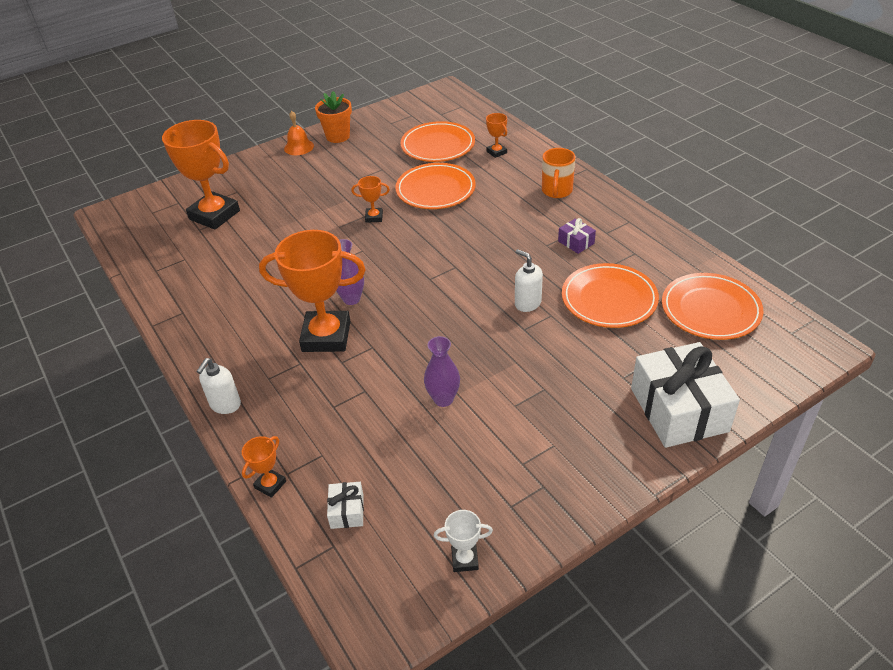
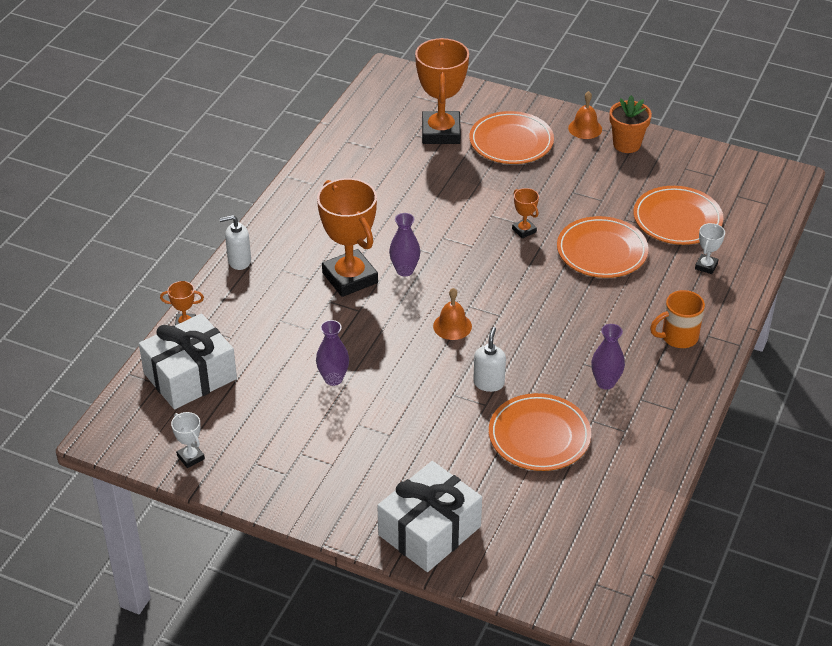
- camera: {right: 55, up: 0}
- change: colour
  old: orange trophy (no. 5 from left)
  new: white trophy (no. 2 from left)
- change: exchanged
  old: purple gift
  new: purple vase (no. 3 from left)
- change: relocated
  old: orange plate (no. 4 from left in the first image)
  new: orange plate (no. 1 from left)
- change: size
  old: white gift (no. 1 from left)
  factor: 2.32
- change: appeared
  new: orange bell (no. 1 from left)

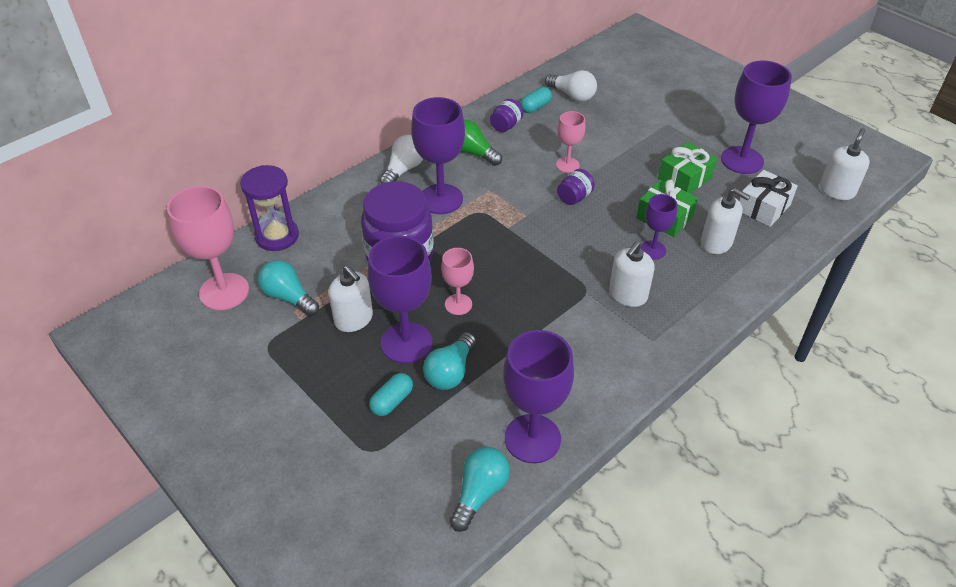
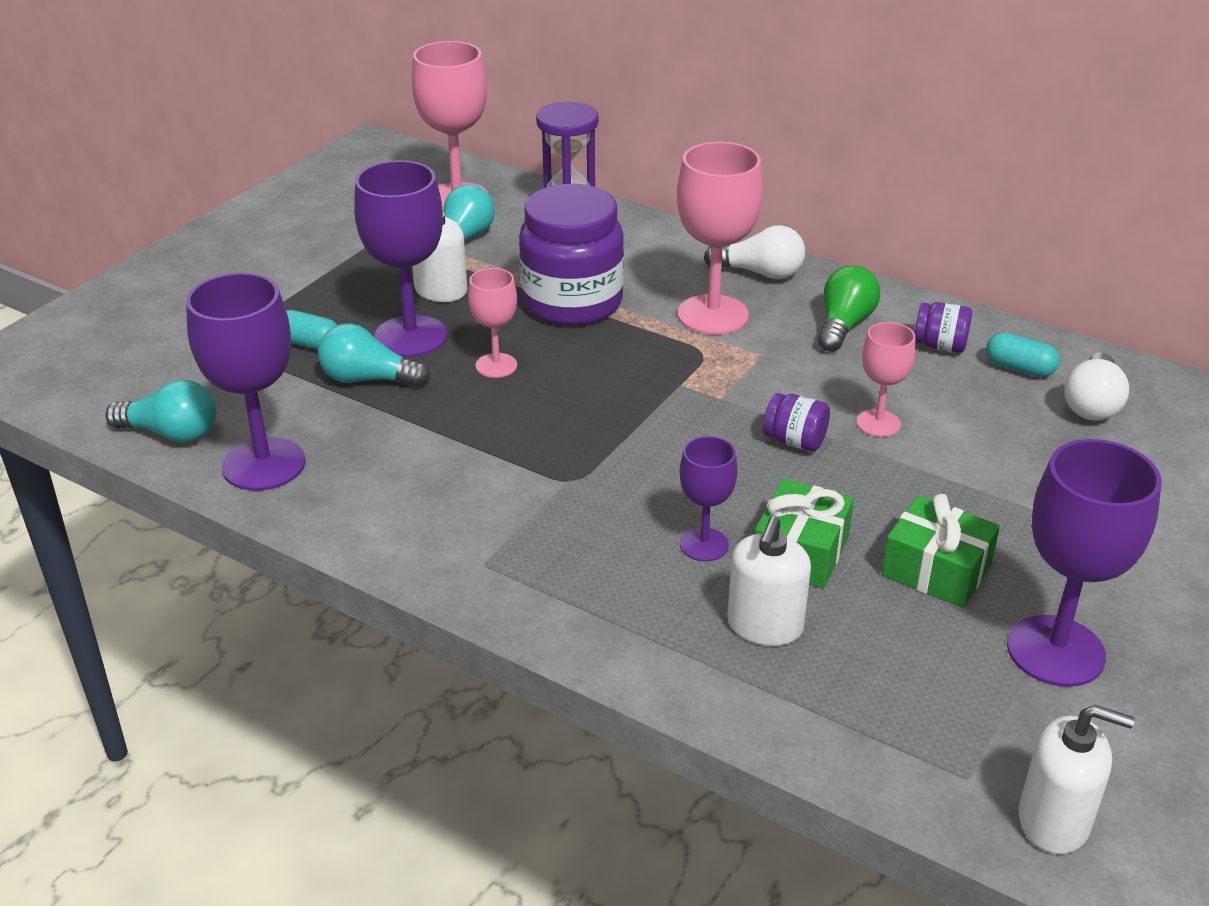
- camera: {right: 75, up: -10}
- change: colour
  old: purple goblet (no. 2 from left)
  new: pink goblet (no. 3 from left)
- change: missing
  old: white gift
- change: missing
  old: white soap dispenser (no. 2 from left)

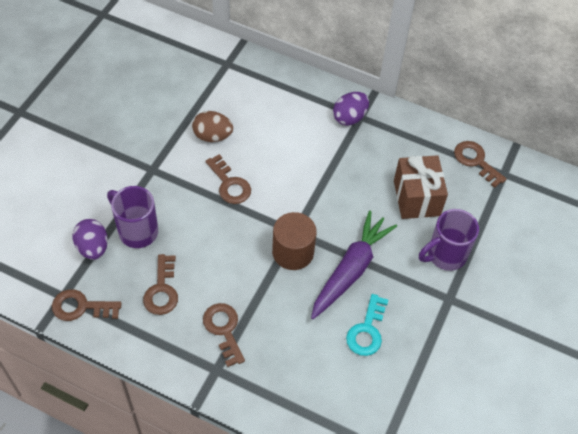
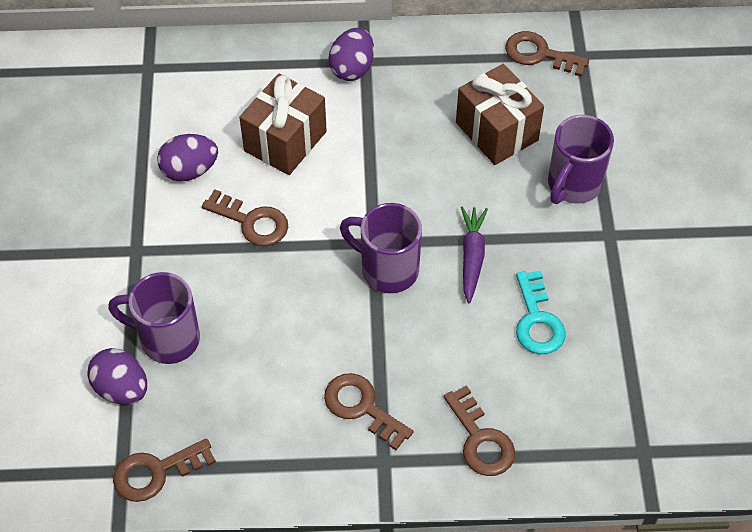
- camera: {right: -25, up: 0}
- change: colour
  old: brown egg
  new: purple egg (no. 2 from left)
- change: size
  old: purple carrot
  factor: 0.59
- change: exchanged
  old: brown cylinder
  new: purple mug (no. 2 from left)
- change: relocated
  old: brown key (no. 2 from left in the first image)
  new: brown key (no. 4 from left)
- change: appeared
  new: brown gift (no. 1 from left)

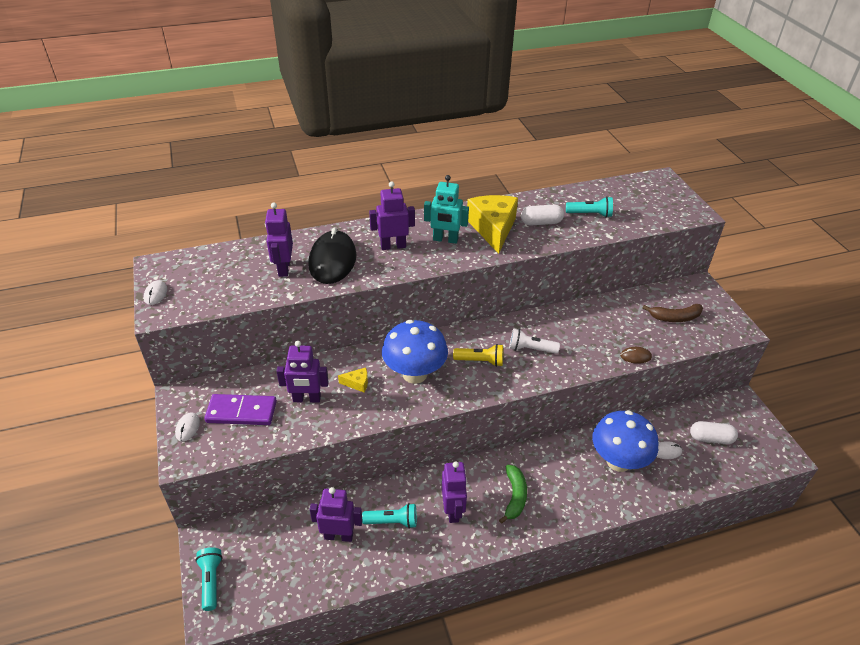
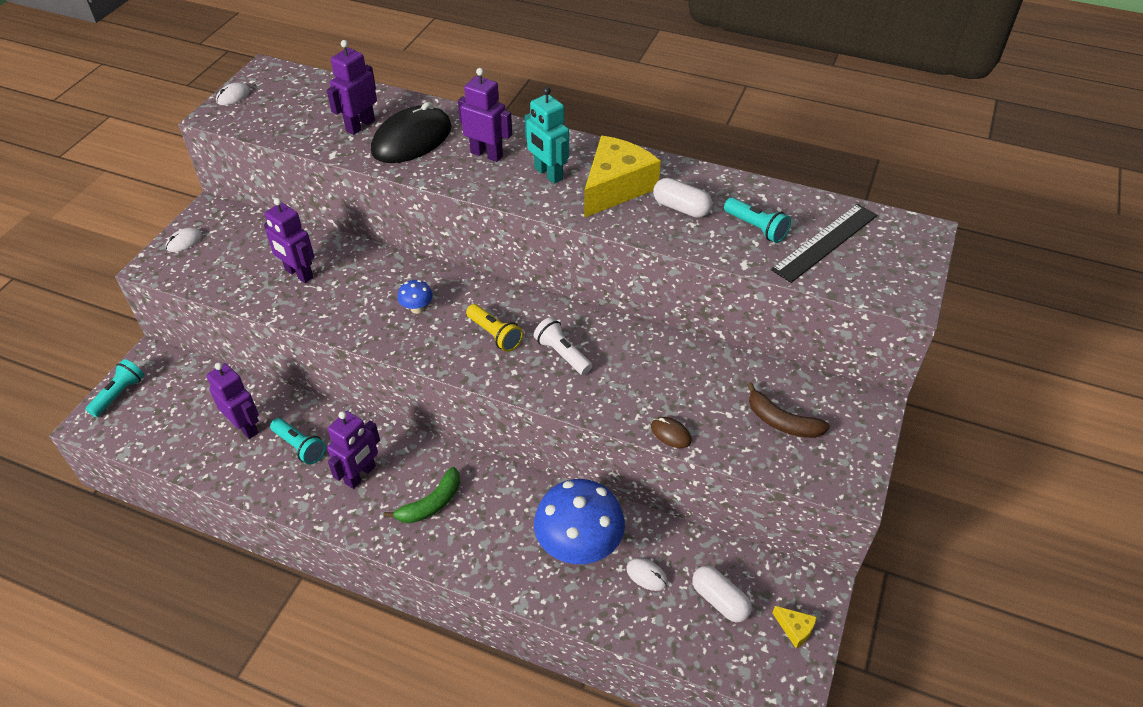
- camera: {right: 40, up: 5}
- change: size
  old: blue mushroom (no. 1 from left)
  factor: 0.43
- change: relocated
  old: yellow cheese (no. 1 from left in the first image)
  new: yellow cheese (no. 2 from left)
- change: missing
  old: purple domino
- change: appeared
  new: black ruler

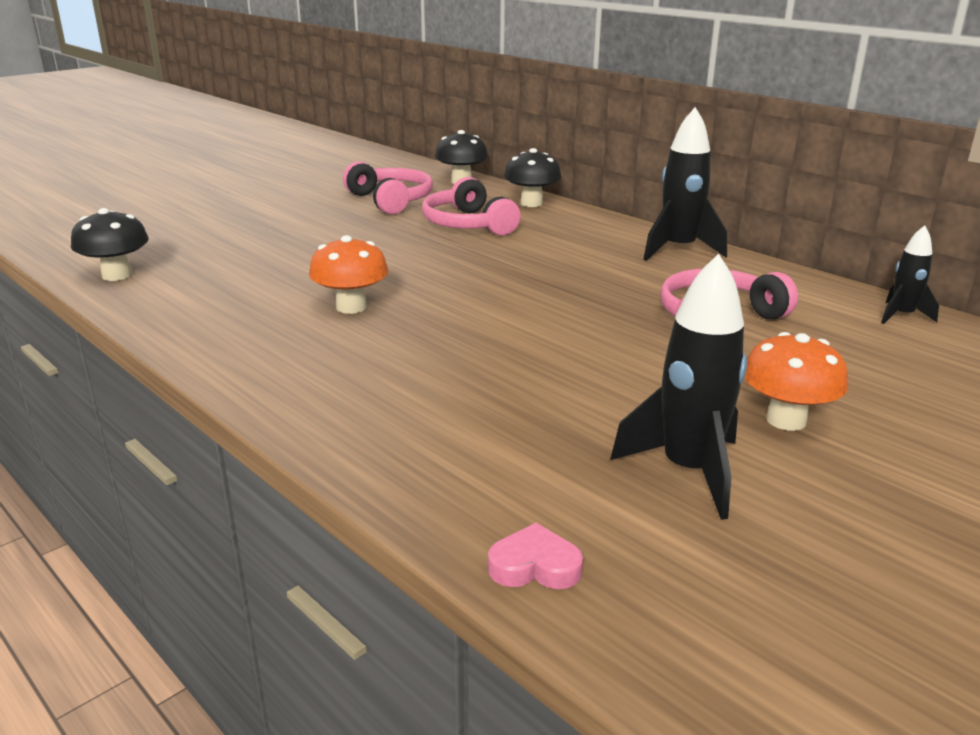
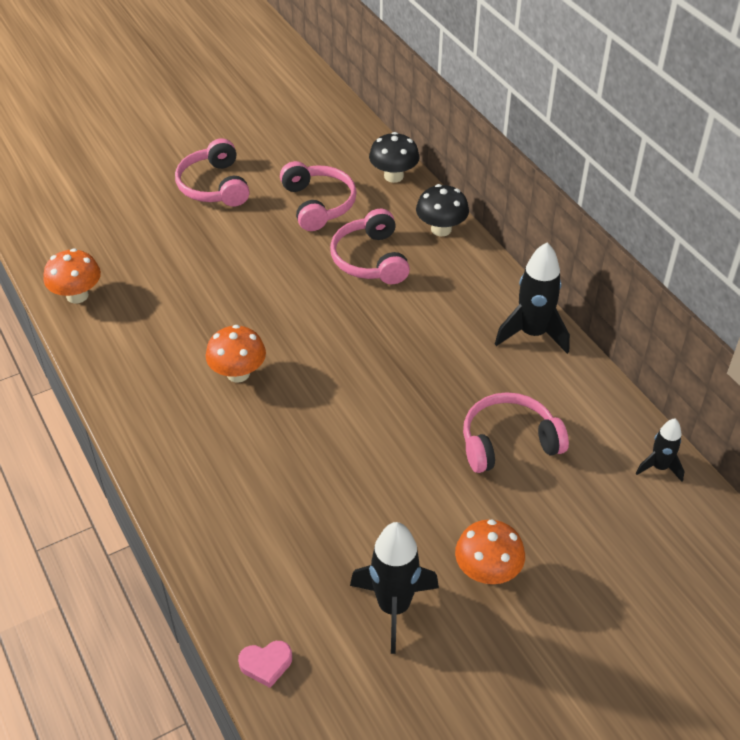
- camera: {right: 15, up: 20}
- change: colour
  old: black mushroom (no. 1 from left)
  new: orange mushroom (no. 1 from left)
- change: spun
  old: pink heart
  degrees: 150
- change: appeared
  new: pink headphones (no. 1 from left)

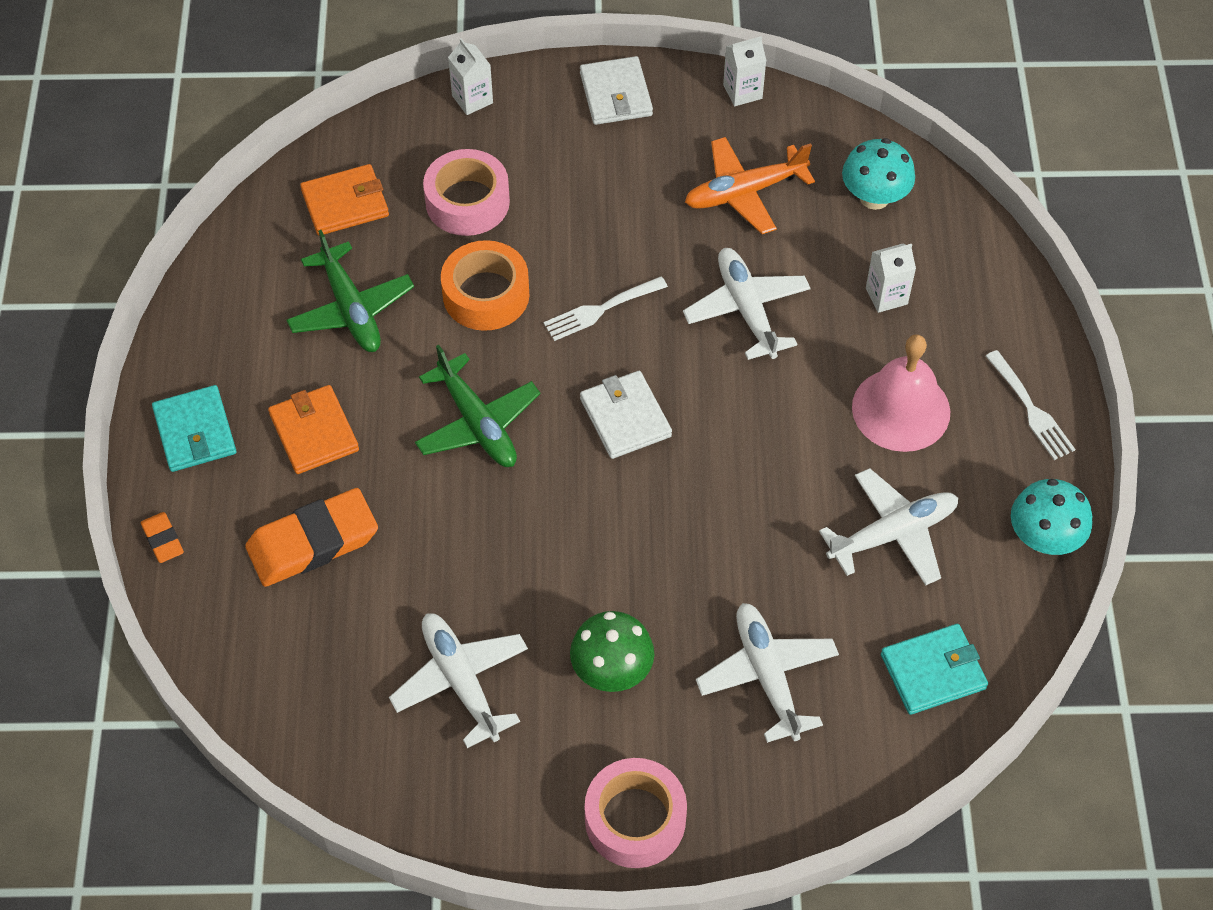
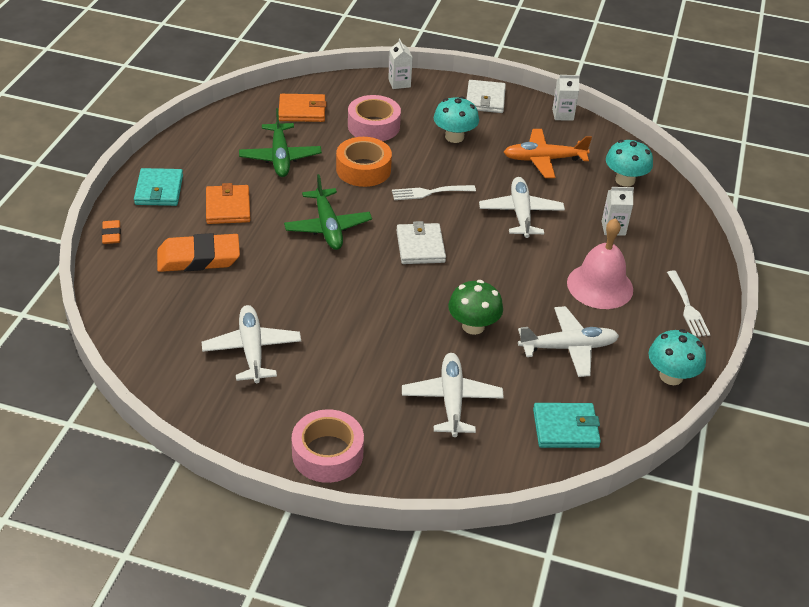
- camera: {right: 15, up: -15}
- change: relocated
  old: green mushroom
- change: appeared
  new: turquoise mushroom (no. 1 from left)

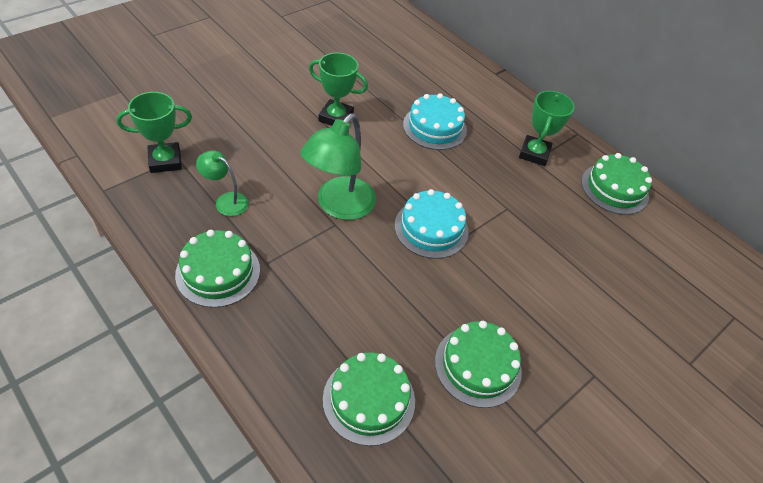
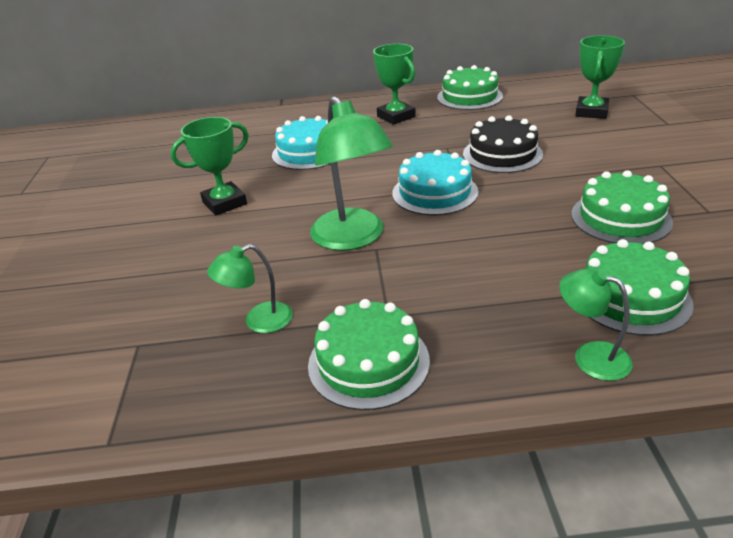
- camera: {right: -45, up: -15}
- change: relocated
  old: green trophy (no. 1 from left in the first image)
  new: green trophy (no. 3 from left)
- change: appeared
  new: black cake
- change: appeared
  new: green lamp (no. 3 from left)

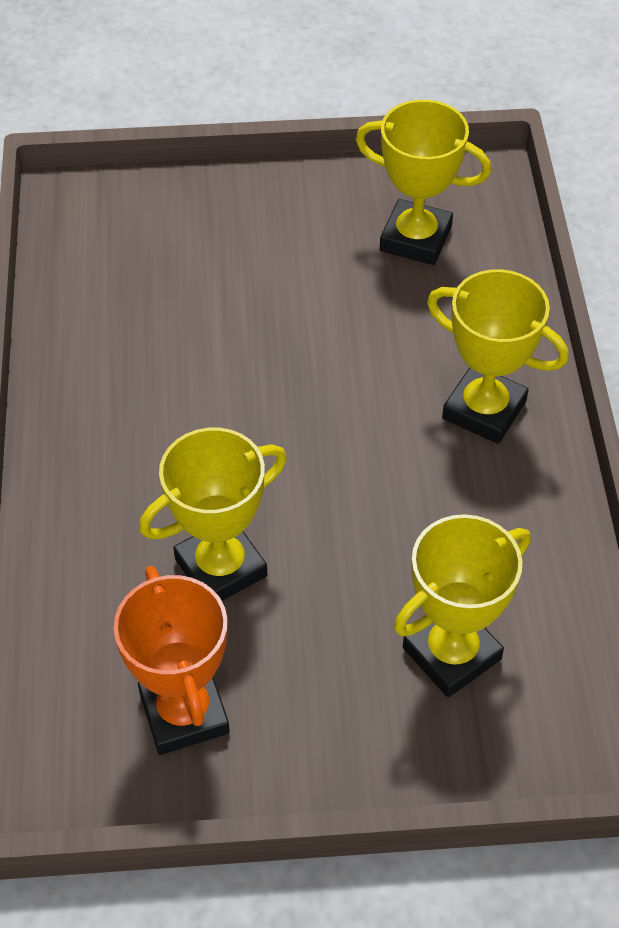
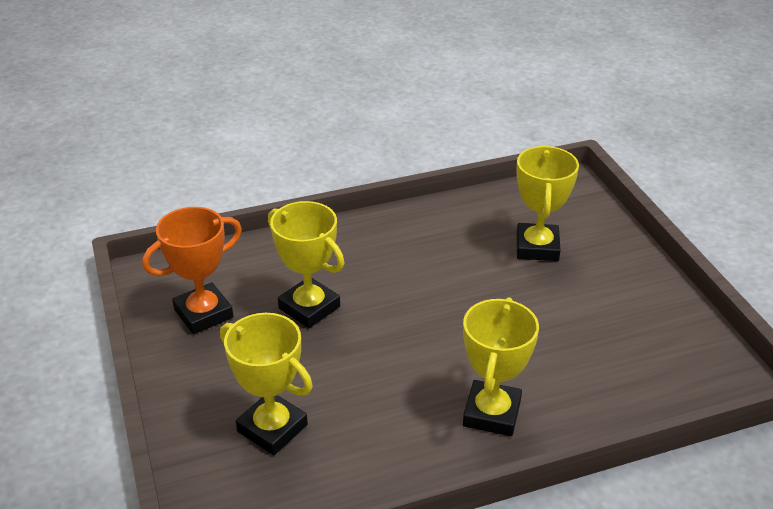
- camera: {right: 75, up: -15}
- change: relocated
  old: yellow trophy (no. 2 from left in the first image)
  new: yellow trophy (no. 4 from left)

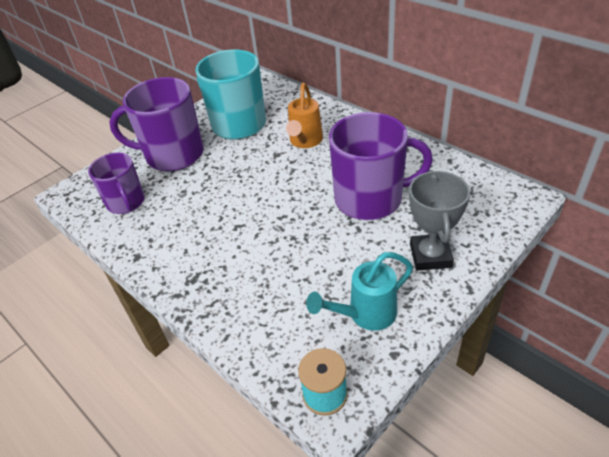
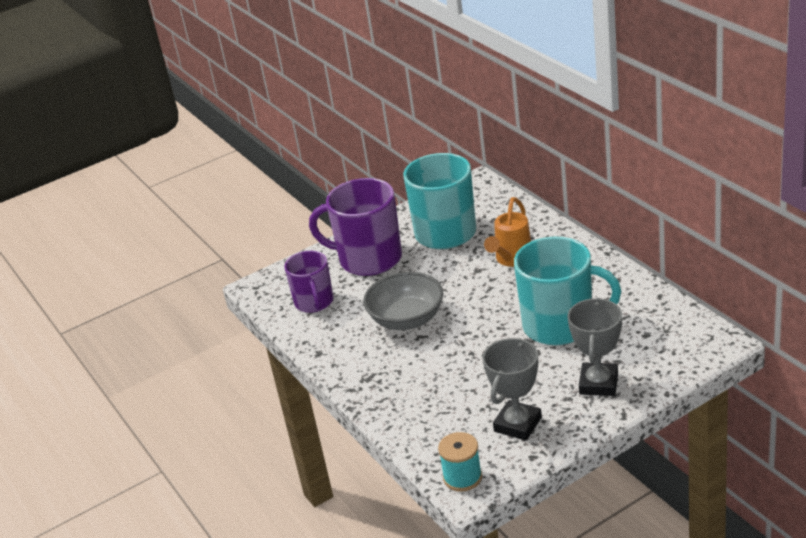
- camera: {right: 15, up: -10}
- change: colour
  old: purple mug (no. 3 from left)
  new: turquoise mug (no. 2 from left)
- change: exchanged
  old: turquoise watering can
  new: grey trophy (no. 1 from left)
- change: appeared
  new: grey bowl

